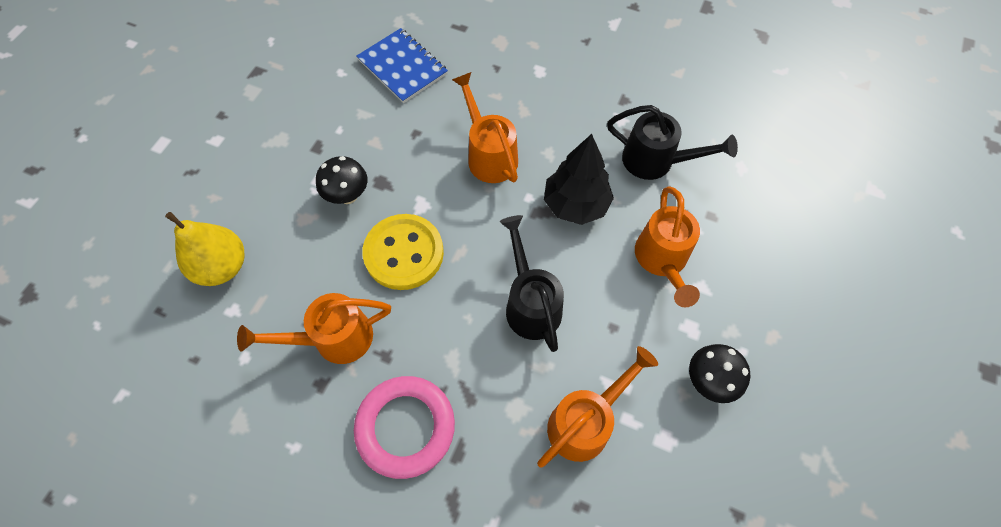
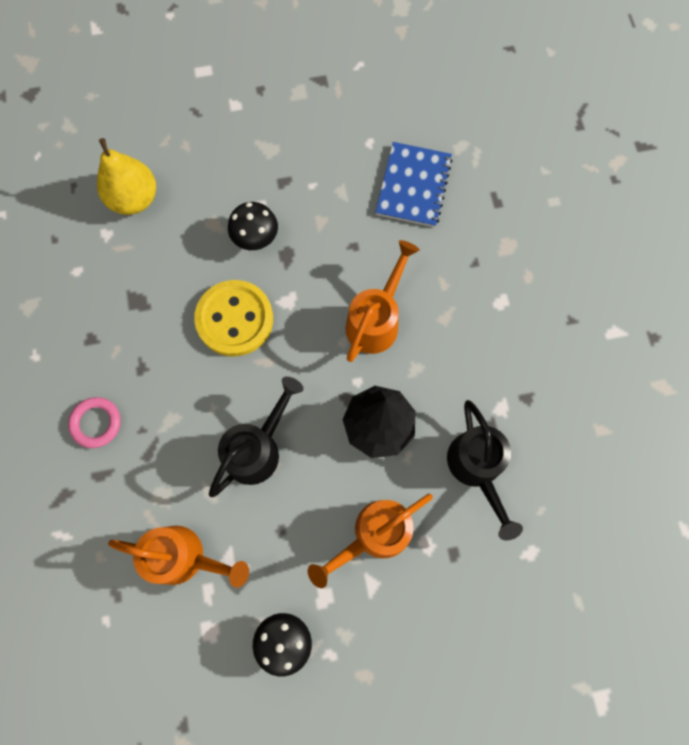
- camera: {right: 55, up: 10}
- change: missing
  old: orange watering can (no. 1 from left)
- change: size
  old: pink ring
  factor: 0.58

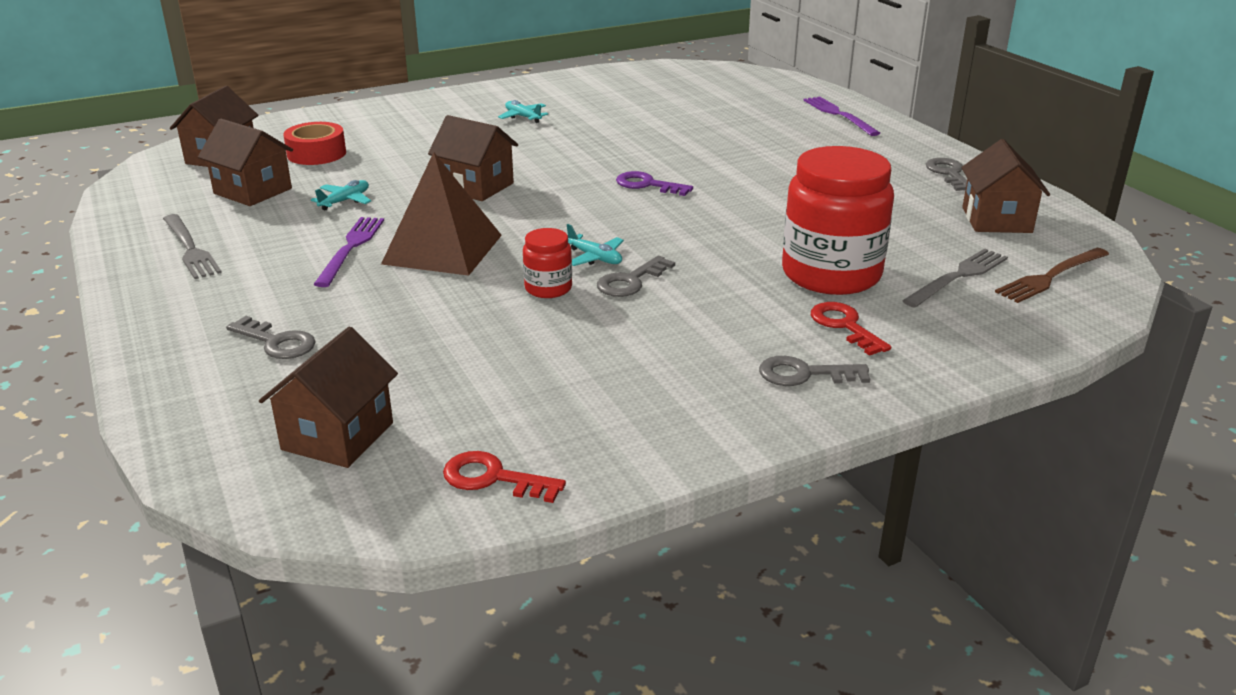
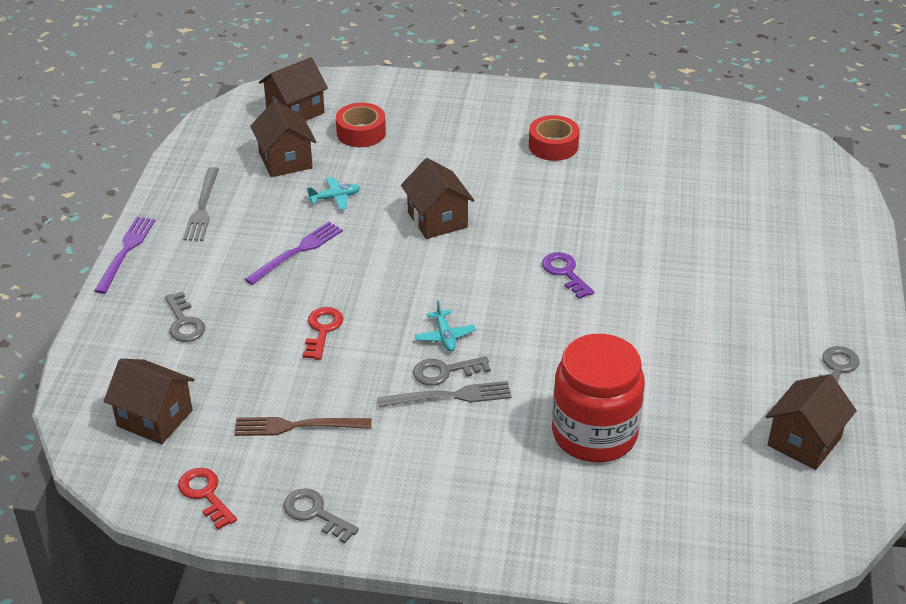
- camera: {right: 35, up: 10}
- change: relocated
  old: purple fork (no. 2 from left in the first image)
  new: purple fork (no. 1 from left)
- change: exchanged
  old: turquoise plane (no. 2 from left)
  new: red tape (no. 2 from left)
- change: missing
  old: brown pyramid
- change: missing
  old: red jar (no. 1 from left)
- change: relocated
  old: brown fork
- change: relocated
  old: grey fork (no. 2 from left)
- change: relocated
  old: red key (no. 2 from left)
- change: spun
  old: brown house (no. 3 from left in the first image)
  degrees: 60
- change: relocated
  old: grey key (no. 3 from left in the first image)
  new: grey key (no. 2 from left)

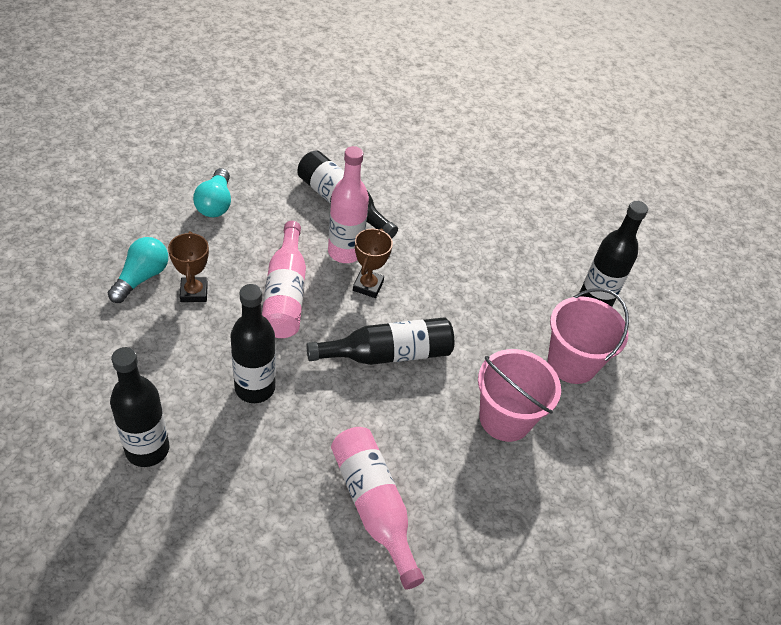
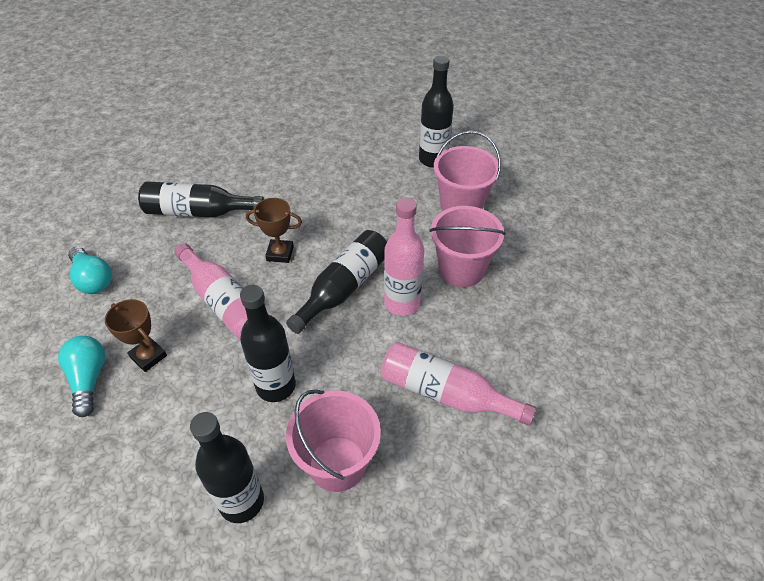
- camera: {right: -35, up: 0}
- change: relocated
  old: pink bottle (no. 2 from left)
- change: spun
  old: brown trophy (no. 2 from left)
  degrees: -60
- change: appeared
  new: pink bucket (no. 1 from left)

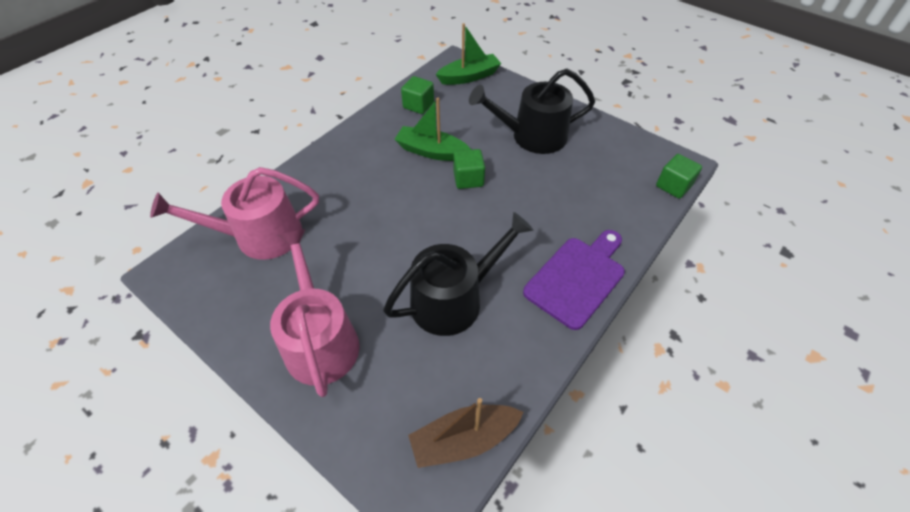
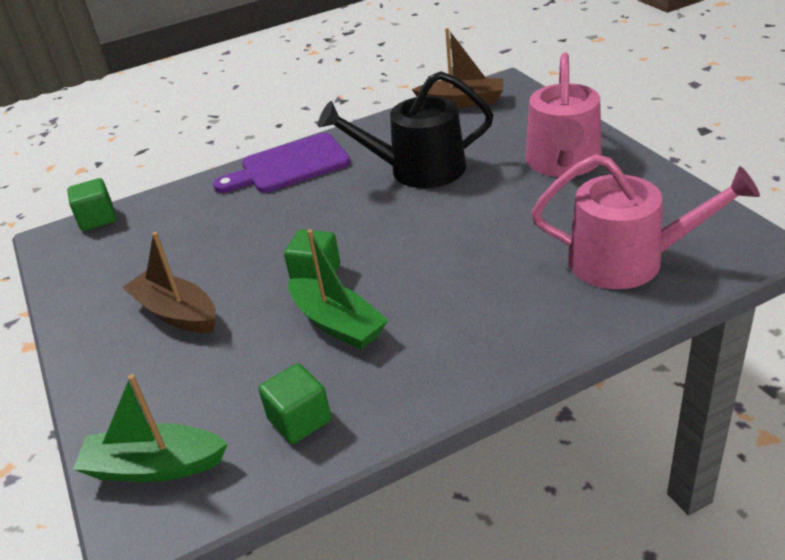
- camera: {right: -150, up: -15}
- change: exchanged
  old: black watering can (no. 2 from left)
  new: brown boat (no. 1 from left)

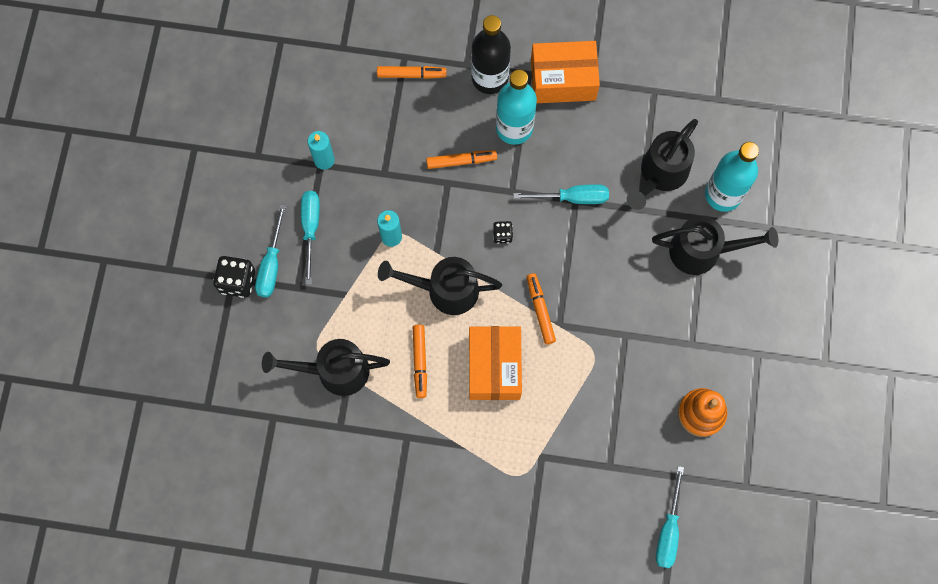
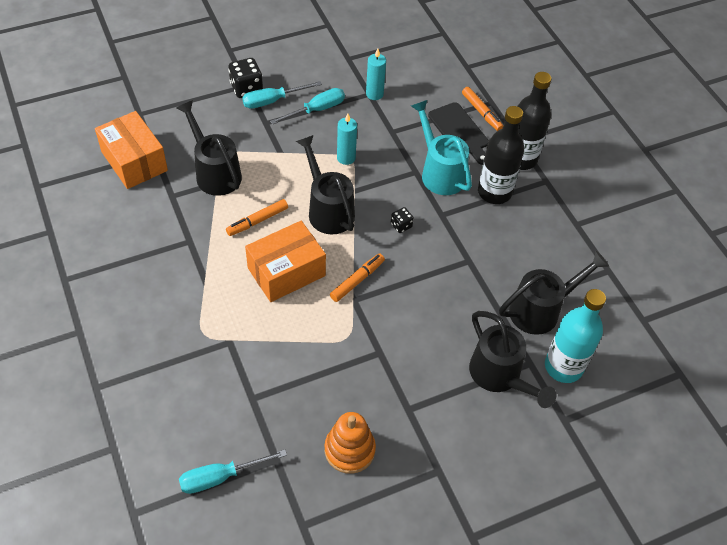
- camera: {right: 55, up: -20}
- change: relocated
  old: orange box (no. 2 from left in the first image)
  new: orange box (no. 1 from left)
- change: colour
  old: turquoise bottle (no. 1 from left)
  new: black bottle (no. 1 from left)
- change: spun
  old: black watering can (no. 3 from left in the first image)
  degrees: 150
- change: exchanged
  old: orange marker (no. 3 from left)
  new: turquoise watering can
- change: missing
  old: turquoise screwdriver (no. 3 from left)
- change: appeared
  new: black cutting board

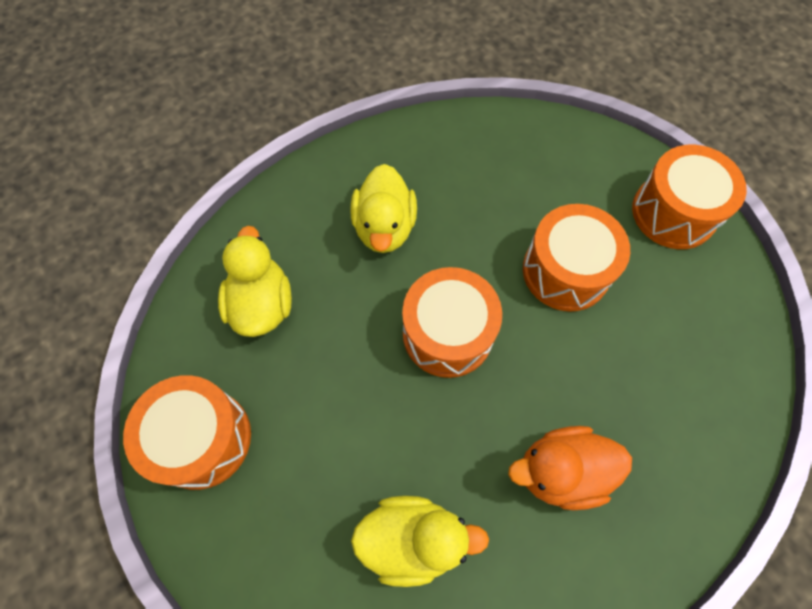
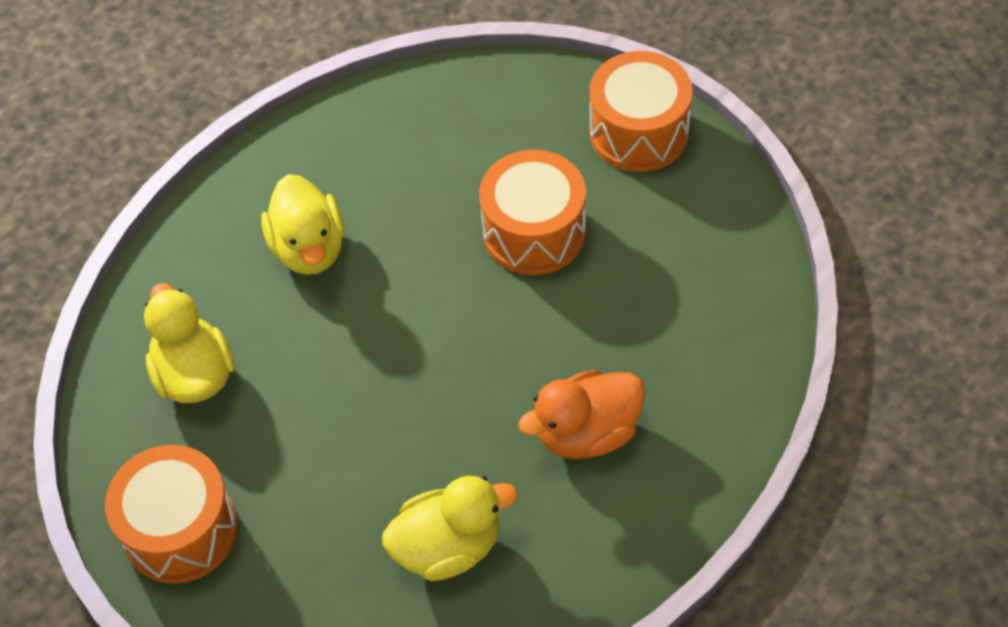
- camera: {right: -15, up: -10}
- change: missing
  old: orange drum (no. 2 from left)

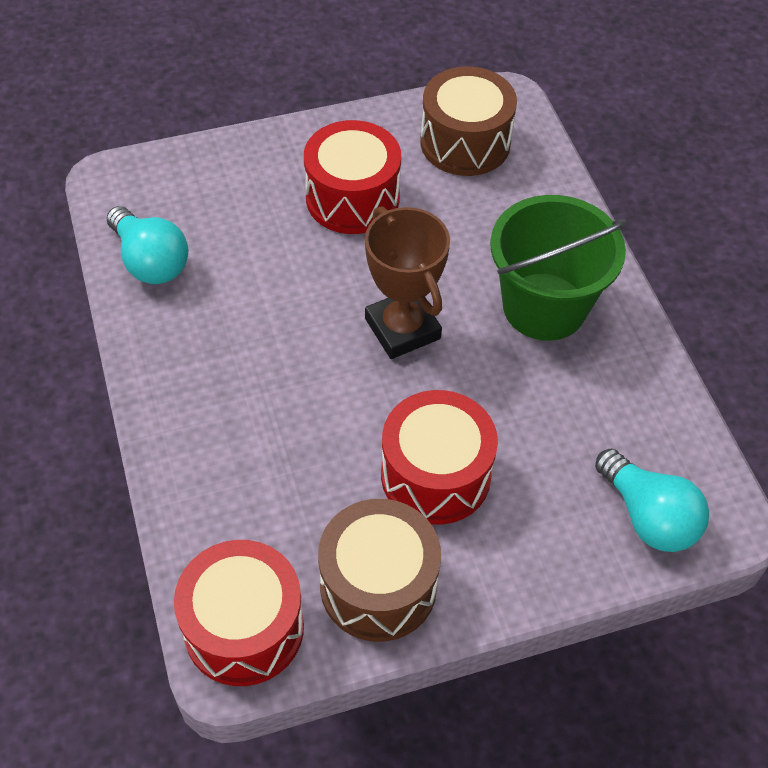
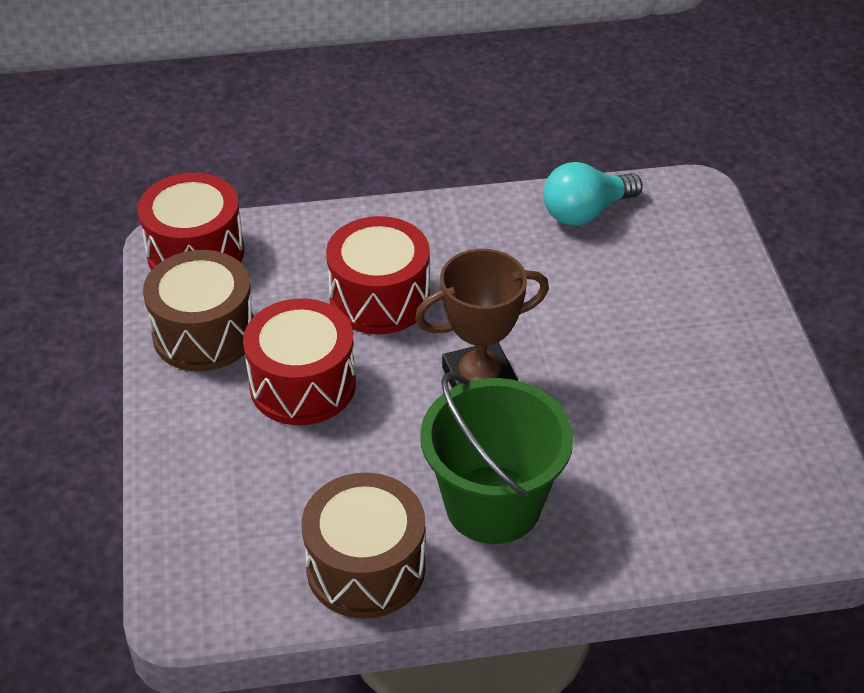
- camera: {right: 100, up: -10}
- change: relocated
  old: brown drum (no. 2 from left)
- change: relocated
  old: red drum (no. 2 from left in the first image)
  new: red drum (no. 3 from left)
- change: missing
  old: turquoise light bulb (no. 2 from left)

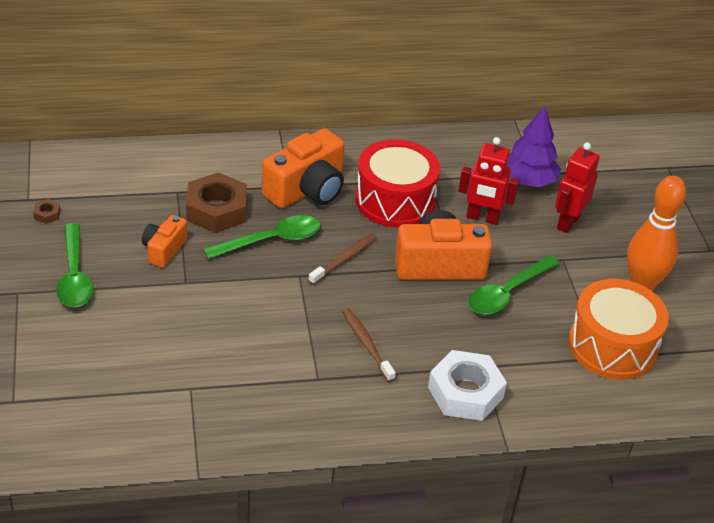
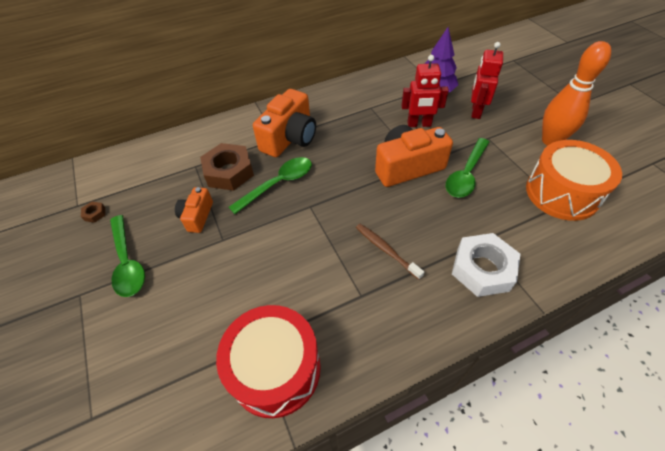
- camera: {right: -10, up: 10}
- change: relocated
  old: red drum
- change: missing
  old: brown toothbrush (no. 1 from left)

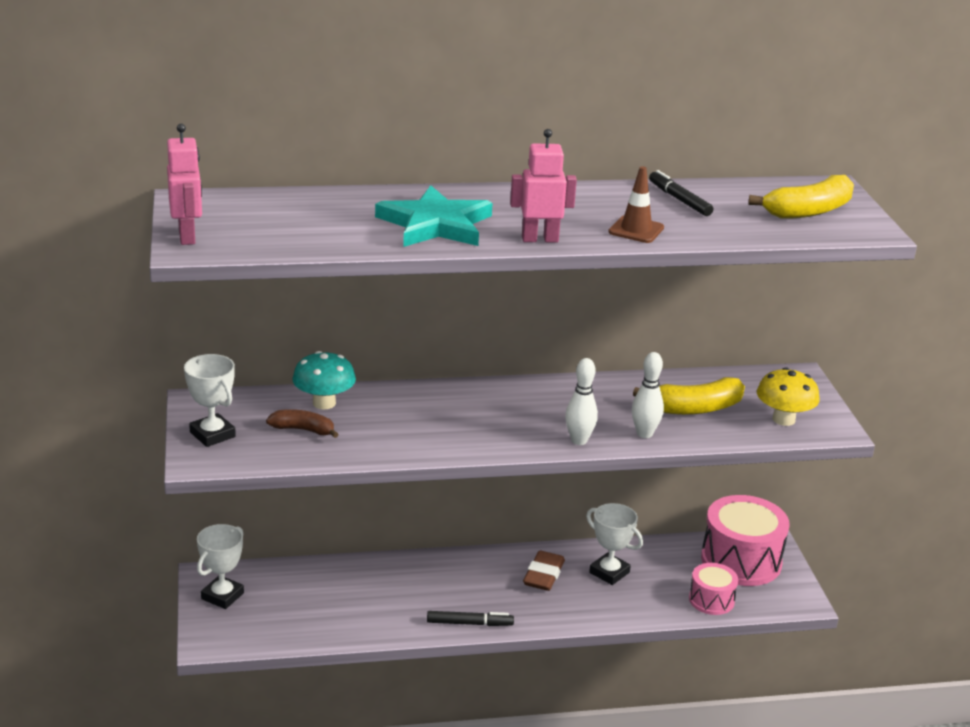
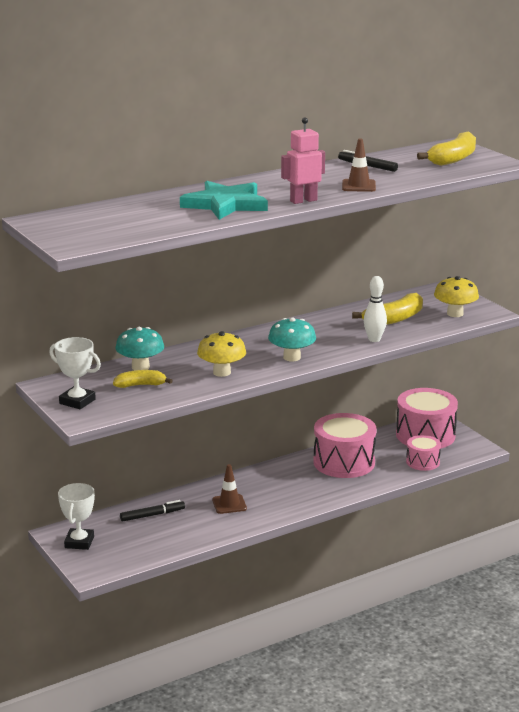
- camera: {right: -20, up: -5}
- change: missing
  old: pink robot (no. 1 from left)
- change: missing
  old: white bowling pin (no. 1 from left)
- change: colour
  old: brown banana
  new: yellow banana (no. 1 from left)
- change: exchanged
  old: white trophy (no. 3 from left)
  new: pink drum (no. 1 from left)
- change: missing
  old: brown eraser
- change: relocated
  old: black marker (no. 1 from left)
- change: appeared
  new: turquoise mushroom (no. 2 from left)
- change: appeared
  new: yellow mushroom (no. 1 from left)
- change: appeared
  new: brown traffic cone (no. 1 from left)

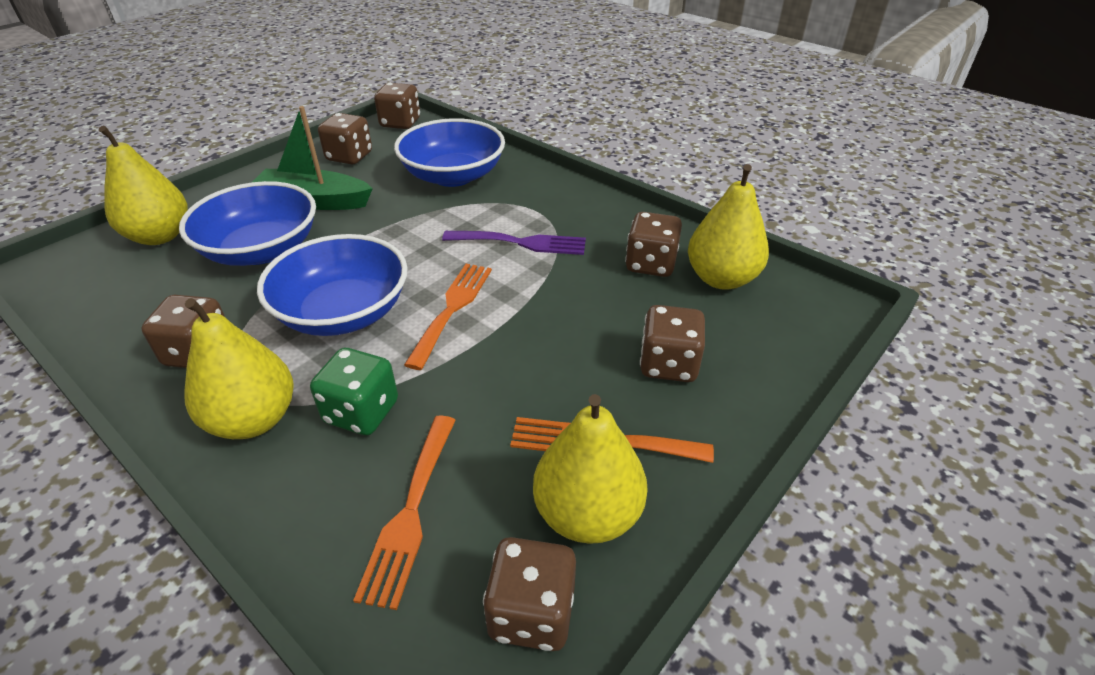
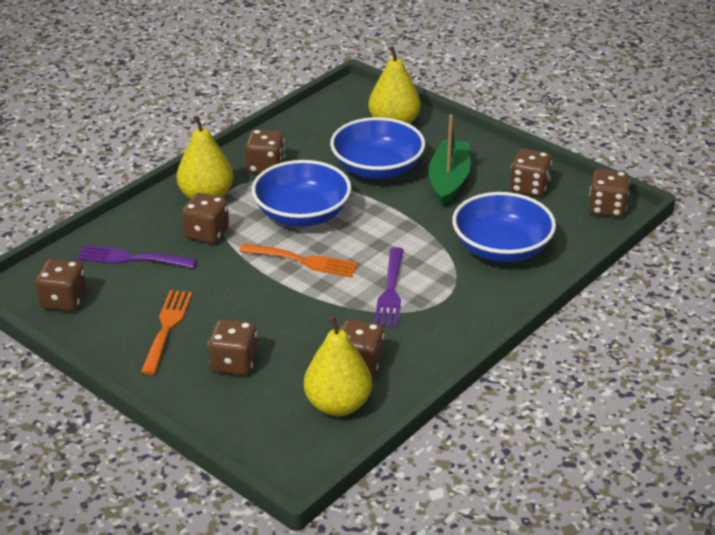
- camera: {right: 90, up: -5}
- change: colour
  old: green dice
  new: brown dice (no. 2 from left)
- change: missing
  old: yellow pear (no. 3 from left)
- change: colour
  old: orange fork (no. 1 from left)
  new: purple fork (no. 1 from left)

